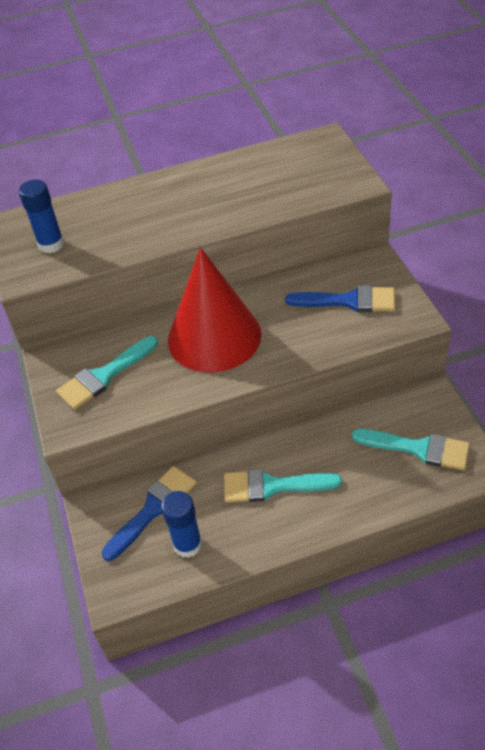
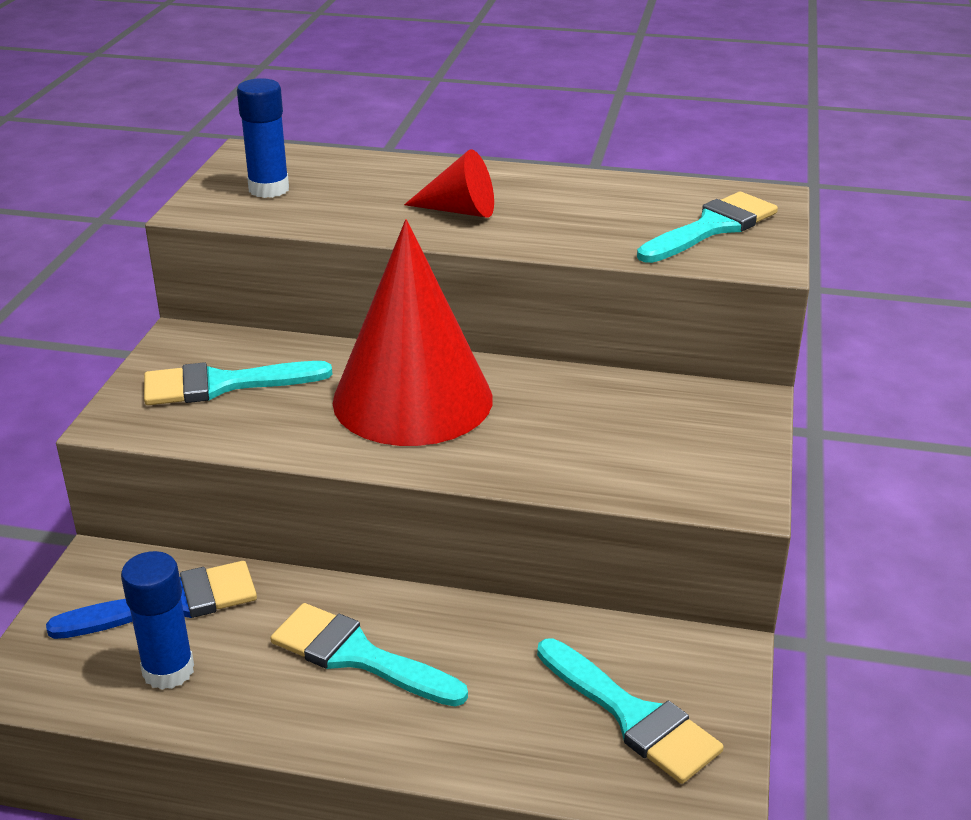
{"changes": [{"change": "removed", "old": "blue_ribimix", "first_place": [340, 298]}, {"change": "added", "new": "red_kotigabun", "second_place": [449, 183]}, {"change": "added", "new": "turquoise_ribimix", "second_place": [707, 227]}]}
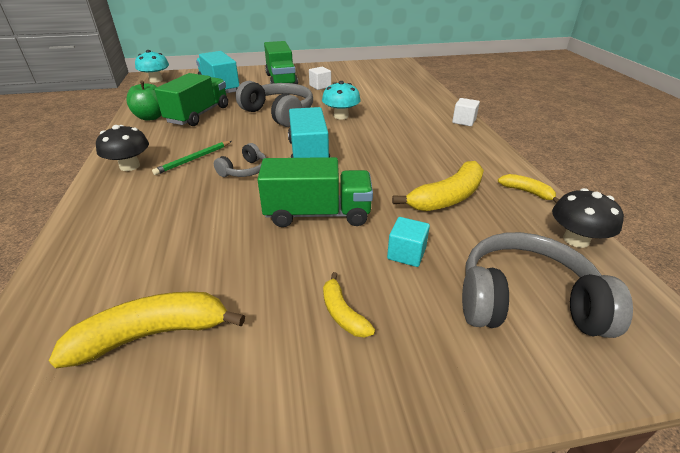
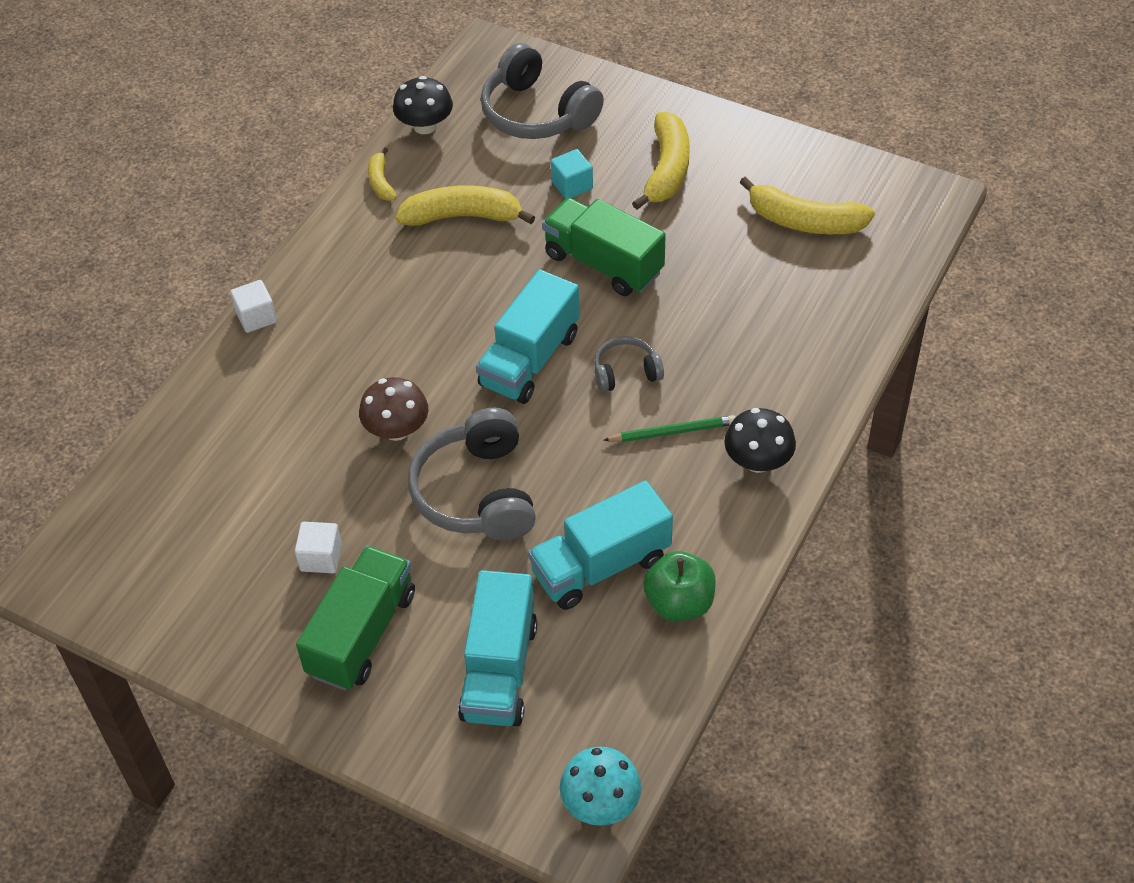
{"changes": [{"change": "recoloured", "old": "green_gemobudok", "new": "turquoise_gemobudok", "first_place": [191, 99], "second_place": [600, 545]}, {"change": "recoloured", "old": "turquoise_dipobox", "new": "brown_dipobox", "first_place": [341, 100], "second_place": [393, 409]}, {"change": "resized", "old": "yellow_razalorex", "first_place": [349, 305], "second_place": [661, 161], "factor": 1.85}]}
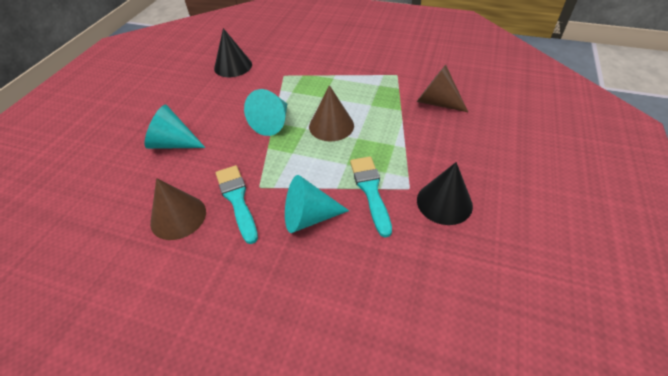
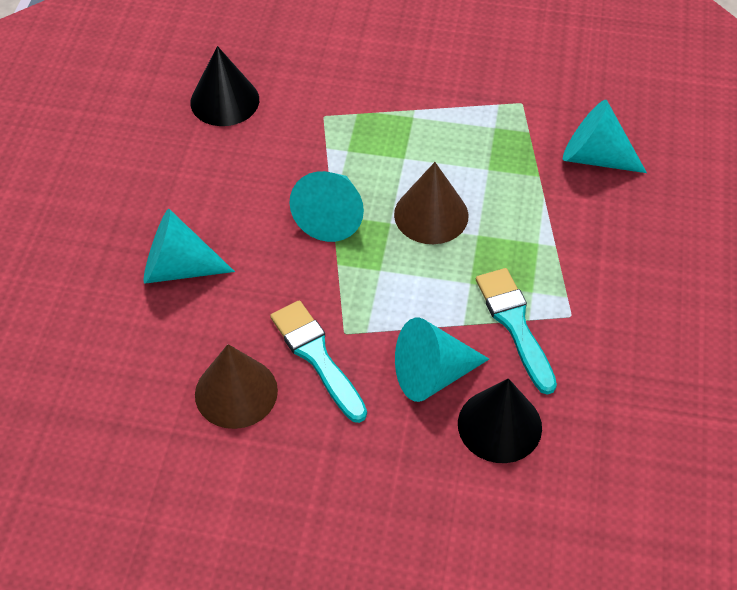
{"changes": [{"change": "recoloured", "old": "brown_kotigabun", "new": "turquoise_kotigabun", "first_place": [442, 88], "second_place": [605, 136]}, {"change": "moved", "old": "black_kotigabun", "first_place": [445, 193], "second_place": [500, 420]}]}
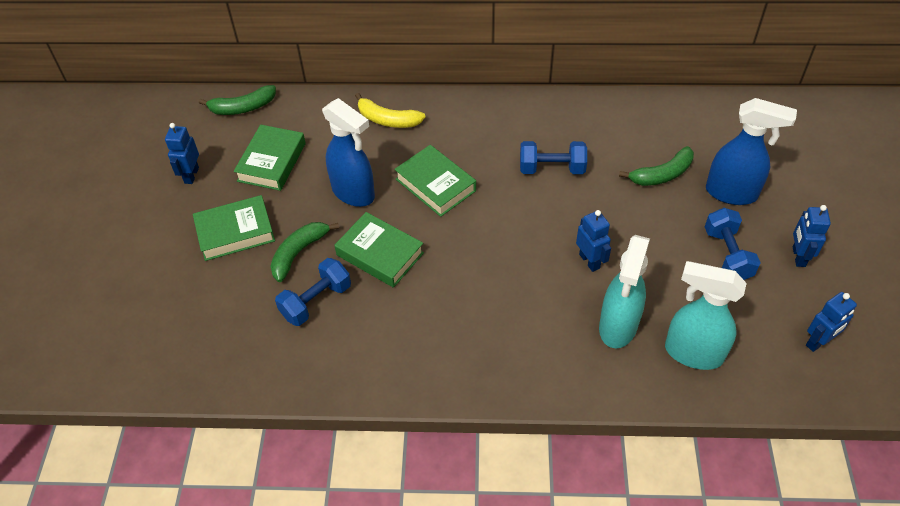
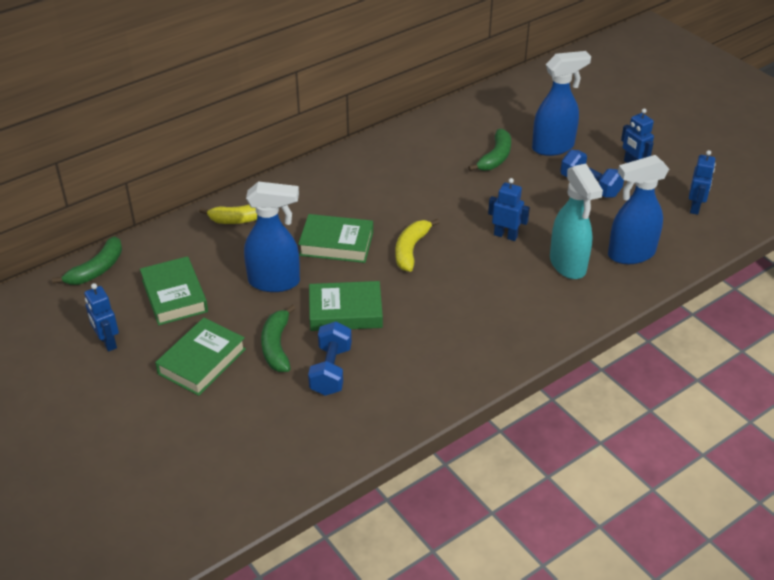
{"changes": [{"change": "removed", "old": "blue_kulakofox", "first_place": [553, 157]}, {"change": "recoloured", "old": "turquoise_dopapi", "new": "blue_dopapi", "first_place": [706, 315], "second_place": [638, 209]}, {"change": "added", "new": "yellow_razalorex", "second_place": [417, 245]}]}
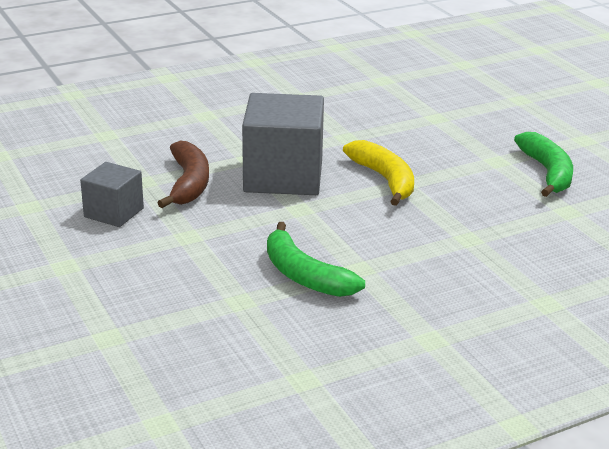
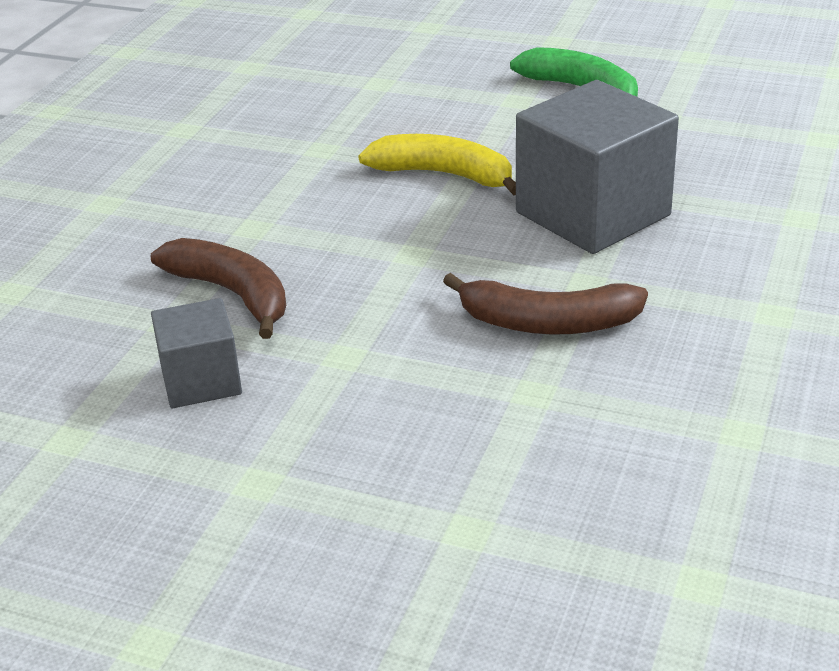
{"changes": [{"change": "moved", "old": "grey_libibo", "first_place": [283, 144], "second_place": [597, 167]}, {"change": "recoloured", "old": "green_razalorex", "new": "brown_razalorex", "first_place": [316, 259], "second_place": [545, 304]}]}
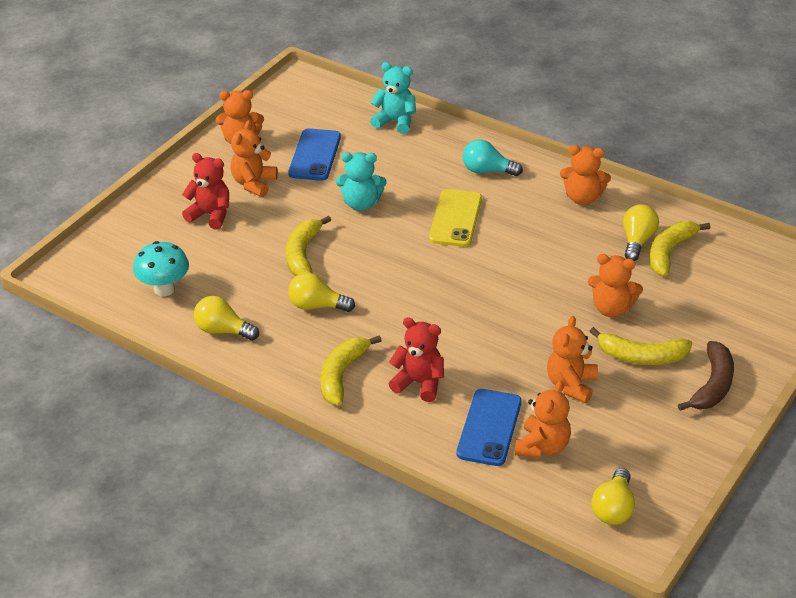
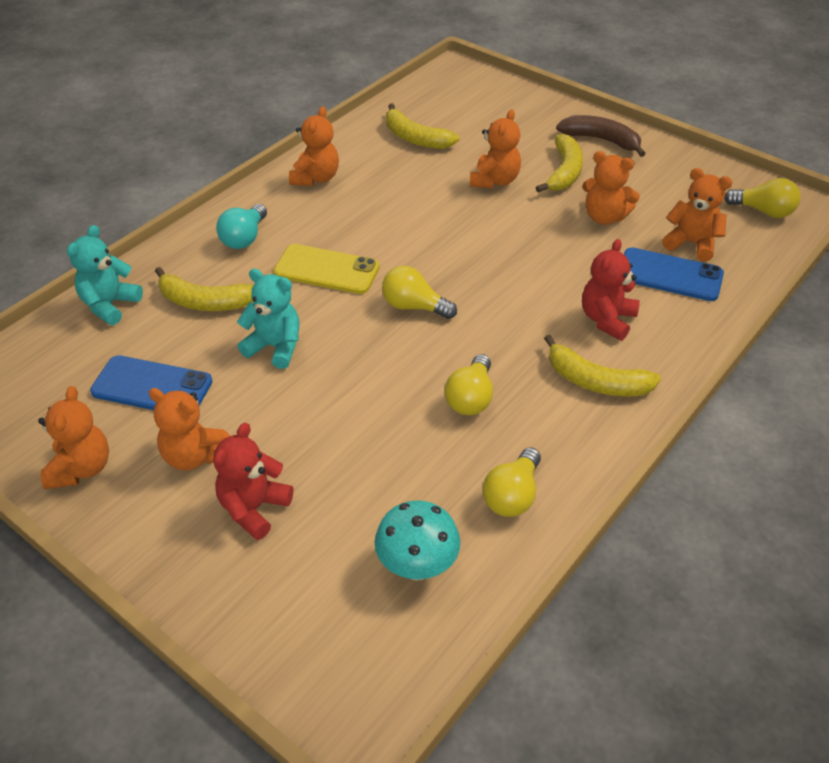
{"changes": [{"change": "moved", "old": "yellow_razalorex", "first_place": [308, 246], "second_place": [204, 289]}, {"change": "turned", "old": "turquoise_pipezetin", "first_place": [361, 181], "second_place": [268, 319], "degrees": -75}, {"change": "moved", "old": "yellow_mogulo", "first_place": [641, 232], "second_place": [419, 292]}]}
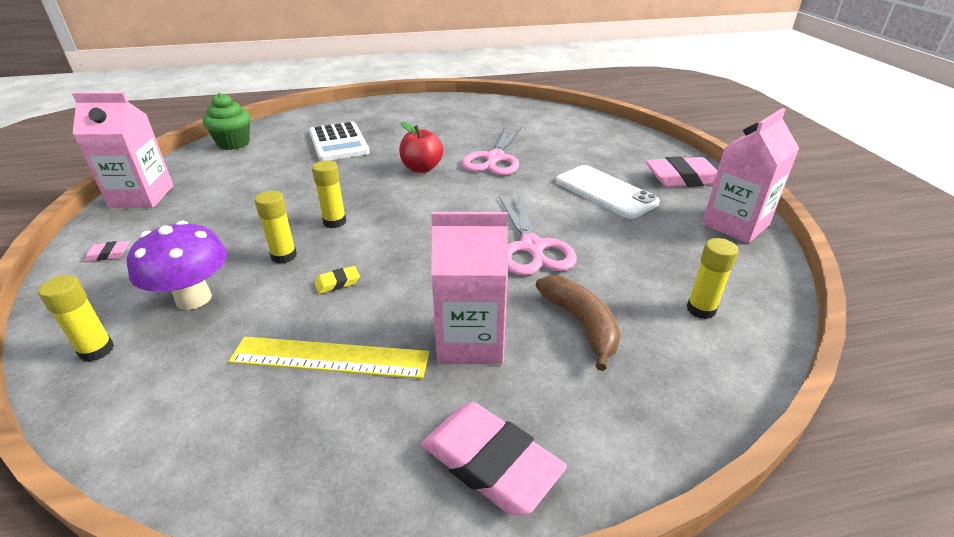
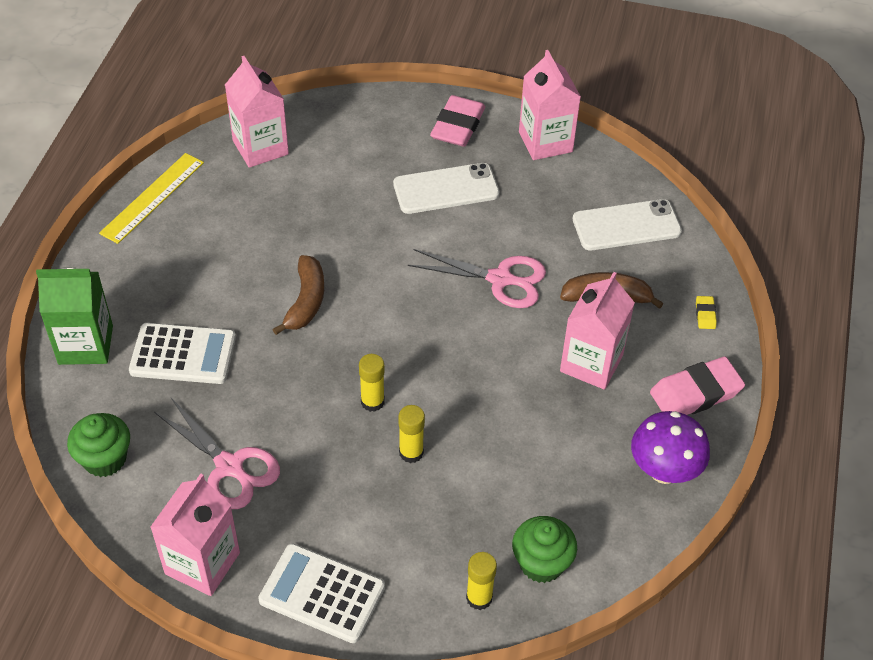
{"changes": [{"change": "replaced", "old": "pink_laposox", "new": "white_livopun", "first_place": [106, 251], "second_place": [321, 593]}, {"change": "moved", "old": "purple_dipobox", "first_place": [177, 265], "second_place": [670, 447]}, {"change": "moved", "old": "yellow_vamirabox", "first_place": [329, 358], "second_place": [151, 198]}, {"change": "moved", "old": "yellow_laposox", "first_place": [337, 280], "second_place": [706, 312]}, {"change": "replaced", "old": "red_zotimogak", "new": "brown_razalorex", "first_place": [421, 147], "second_place": [298, 295]}, {"change": "moved", "old": "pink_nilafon", "first_place": [492, 150], "second_place": [217, 453]}, {"change": "replaced", "old": "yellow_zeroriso", "new": "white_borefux", "first_place": [712, 278], "second_place": [627, 225]}, {"change": "added", "new": "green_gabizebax", "second_place": [74, 316]}, {"change": "added", "new": "pink_gabizebax", "second_place": [257, 112]}, {"change": "added", "new": "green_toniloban", "second_place": [544, 549]}]}
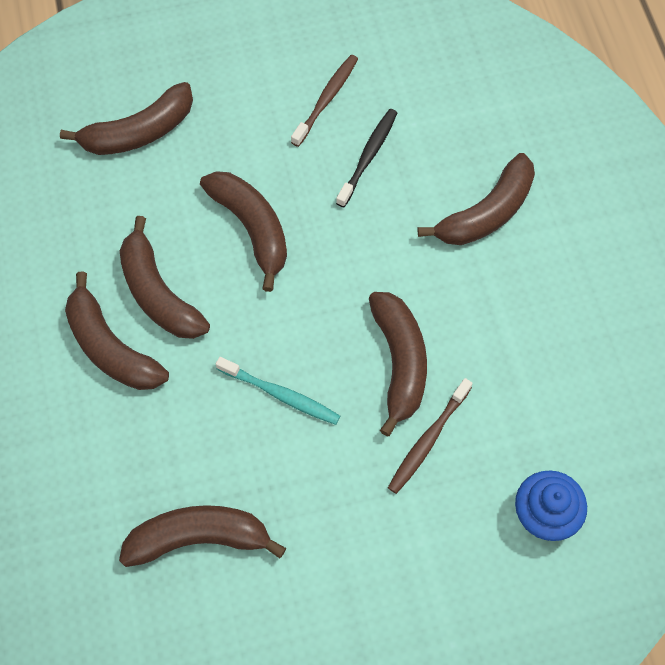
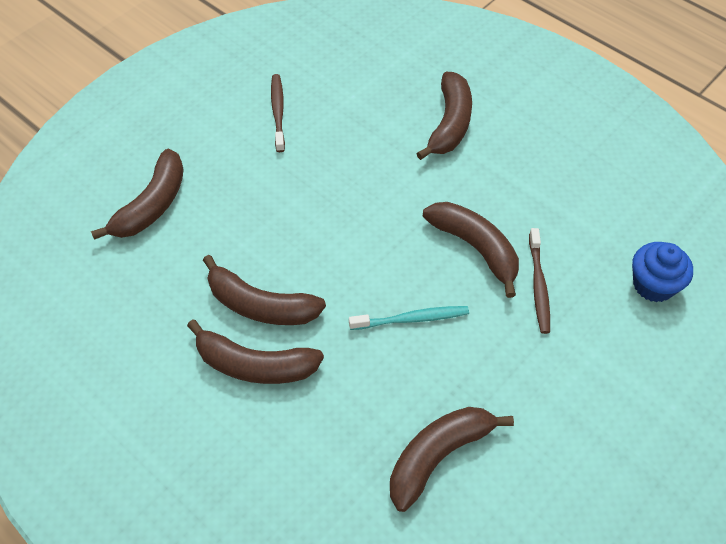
{"changes": [{"change": "removed", "old": "brown_razalorex", "first_place": [243, 231]}, {"change": "removed", "old": "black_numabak", "first_place": [366, 158]}]}
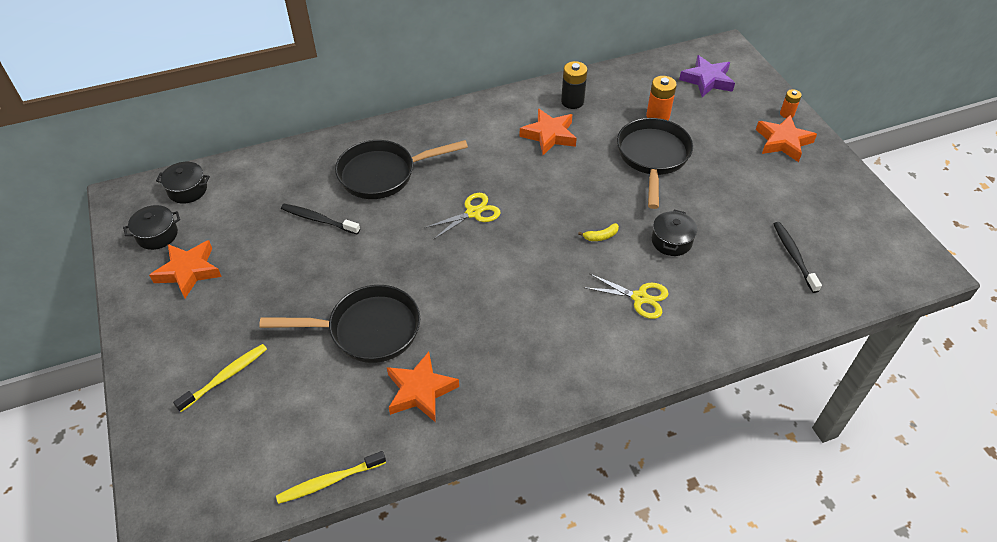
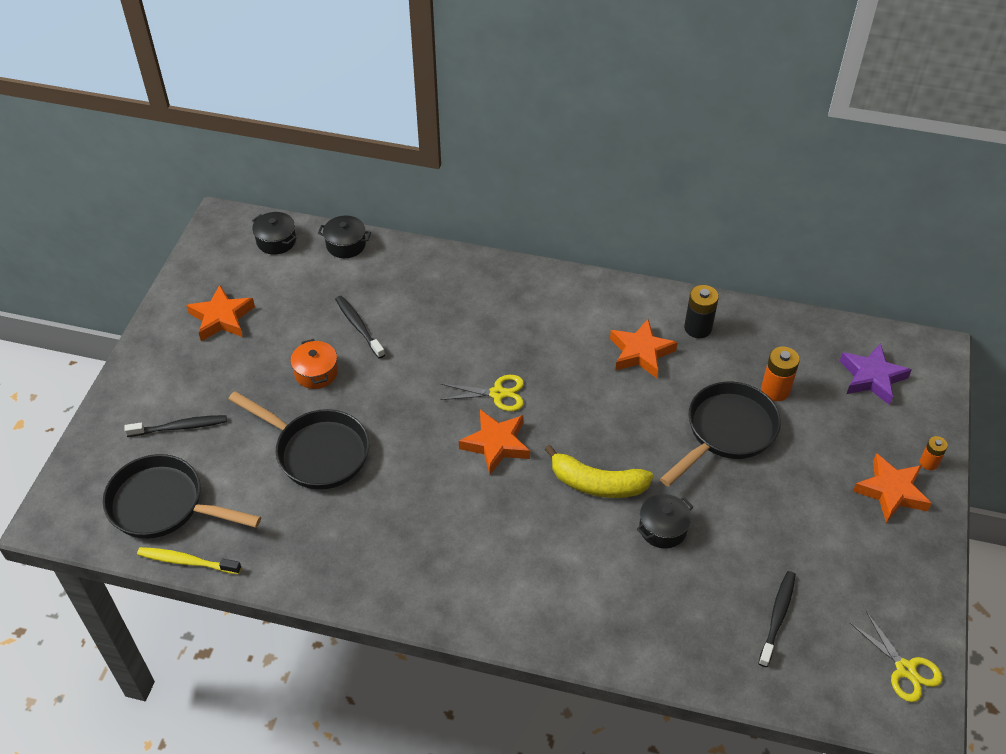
{"changes": [{"change": "moved", "old": "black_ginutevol", "first_place": [151, 227], "second_place": [344, 237]}, {"change": "recoloured", "old": "yellow_numabak", "new": "black_numabak", "first_place": [220, 378], "second_place": [175, 426]}, {"change": "moved", "old": "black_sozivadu", "first_place": [401, 169], "second_place": [182, 496]}, {"change": "moved", "old": "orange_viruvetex", "first_place": [423, 386], "second_place": [494, 442]}, {"change": "resized", "old": "yellow_razalorex", "first_place": [598, 232], "second_place": [599, 471], "factor": 2.3}, {"change": "moved", "old": "yellow_nilafon", "first_place": [626, 296], "second_place": [896, 656]}, {"change": "added", "new": "orange_ginutevol", "second_place": [314, 364]}]}
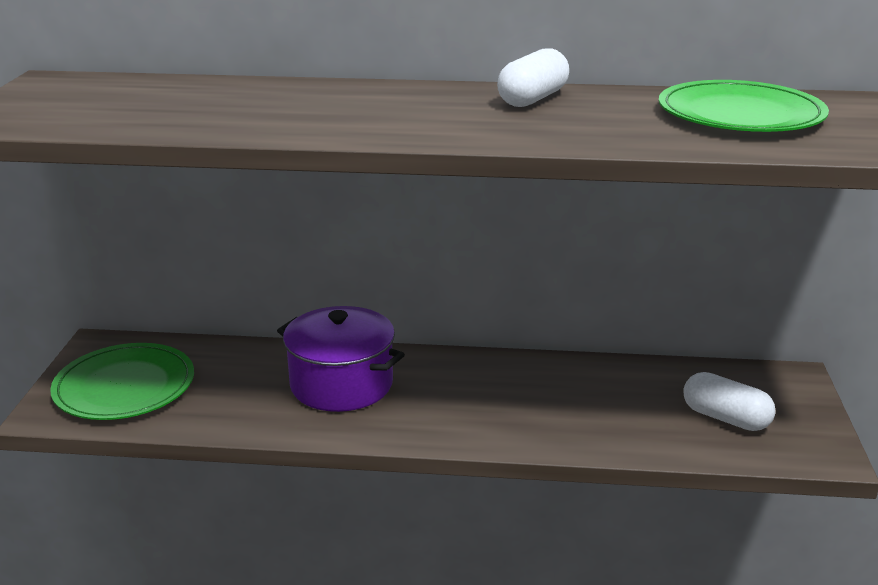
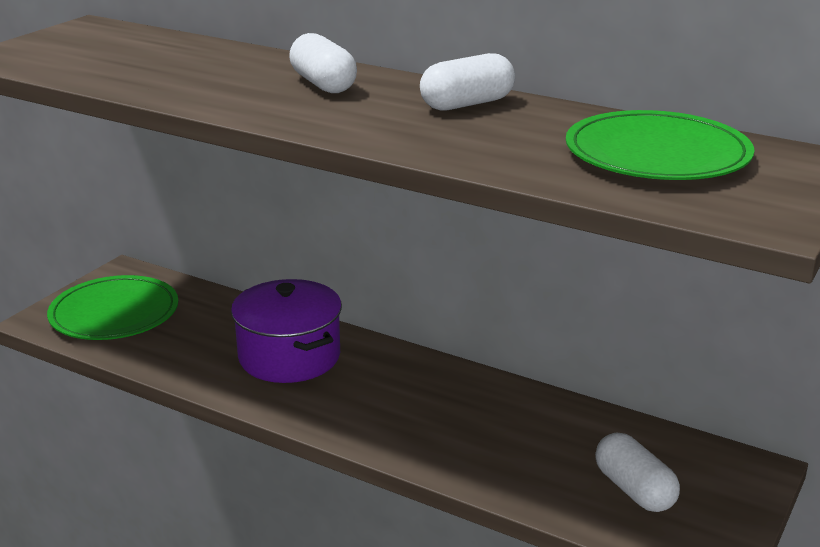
{"changes": [{"change": "added", "new": "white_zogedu", "second_place": [323, 63]}]}
